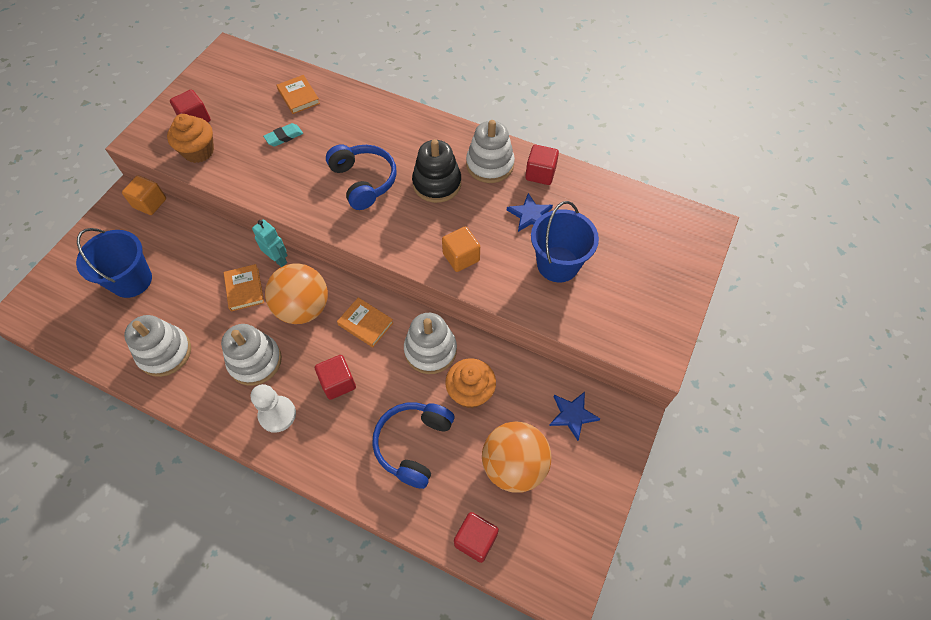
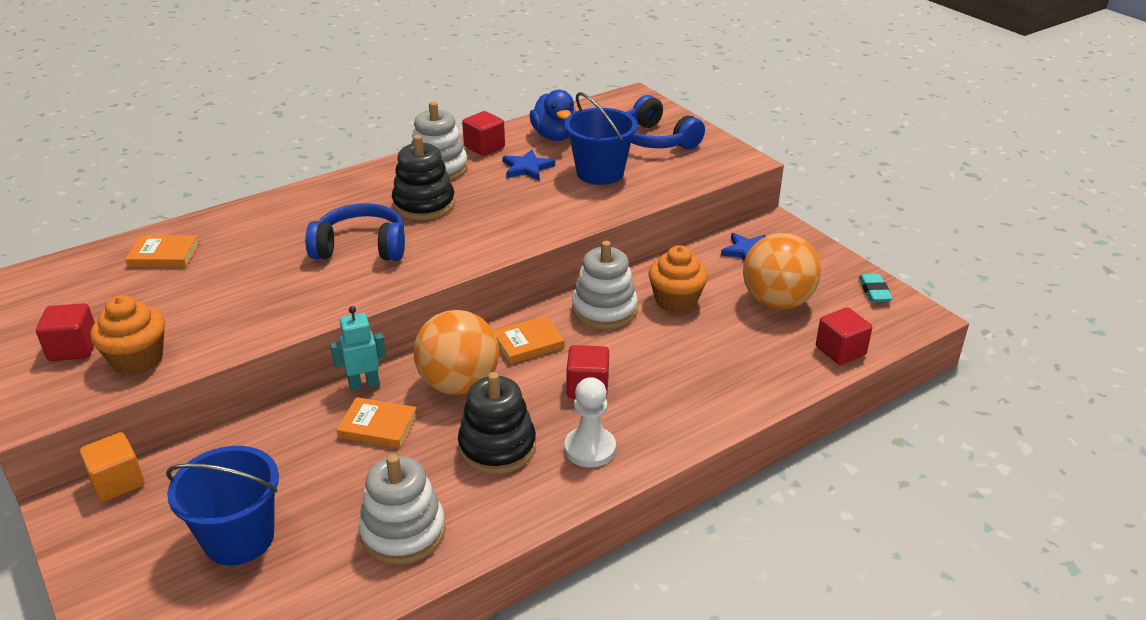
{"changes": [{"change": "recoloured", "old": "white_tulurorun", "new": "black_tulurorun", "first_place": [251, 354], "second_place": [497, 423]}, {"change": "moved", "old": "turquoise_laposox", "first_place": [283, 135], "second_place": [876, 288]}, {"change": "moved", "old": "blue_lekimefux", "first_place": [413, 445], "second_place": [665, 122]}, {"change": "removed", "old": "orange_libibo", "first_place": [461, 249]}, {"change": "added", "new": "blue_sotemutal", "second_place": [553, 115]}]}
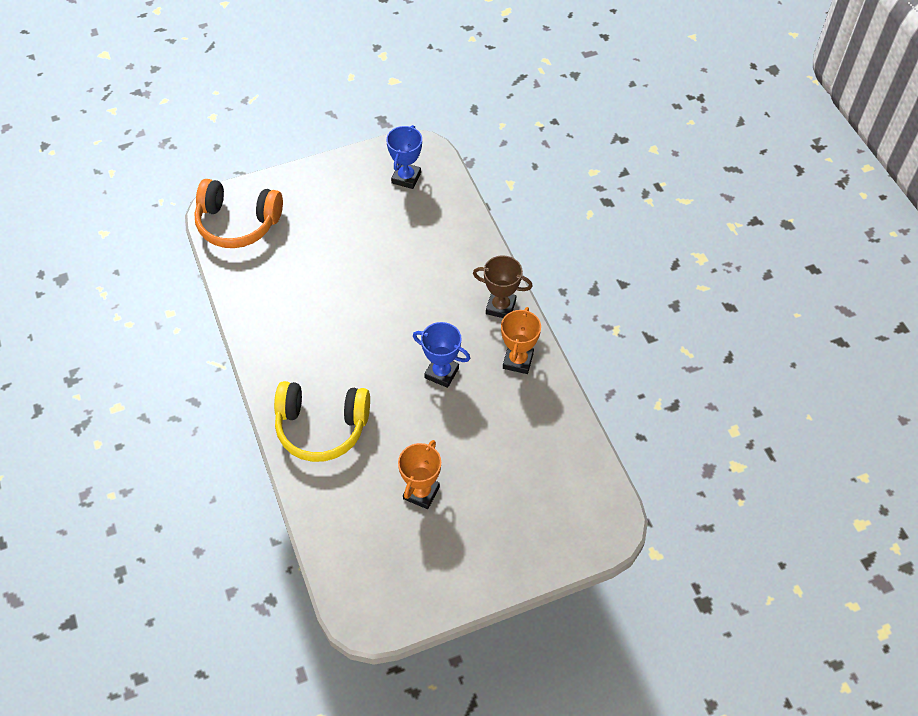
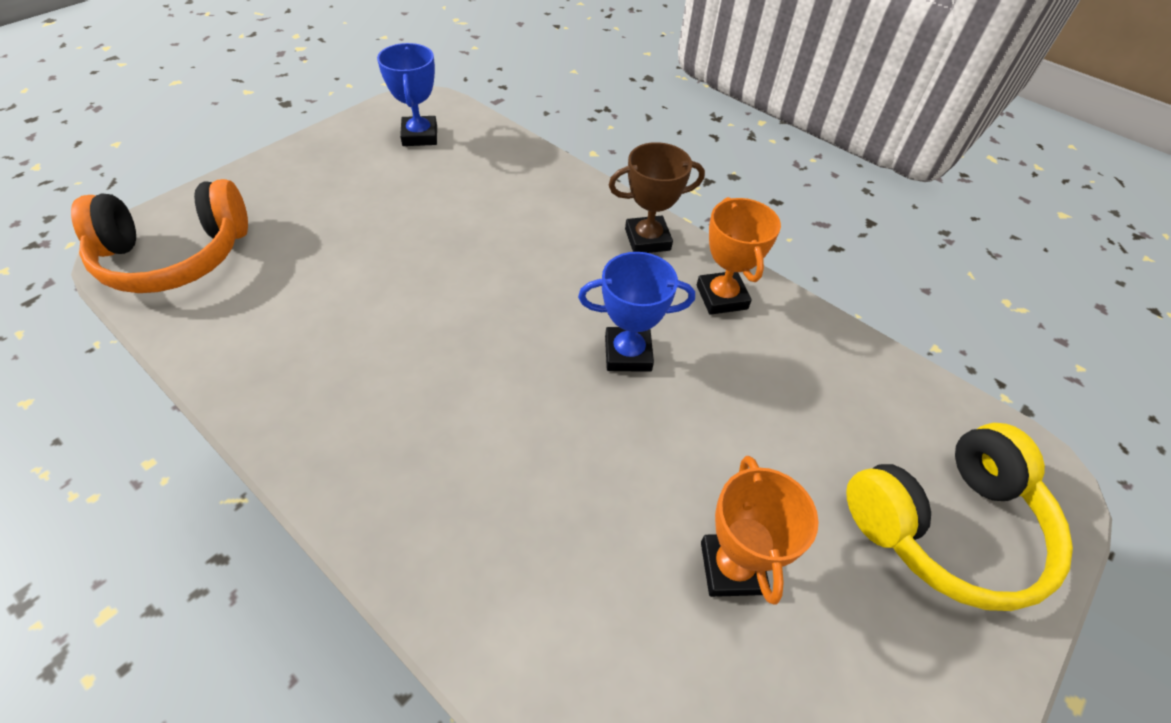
{"changes": [{"change": "moved", "old": "yellow_lekimefux", "first_place": [322, 421], "second_place": [959, 517]}]}
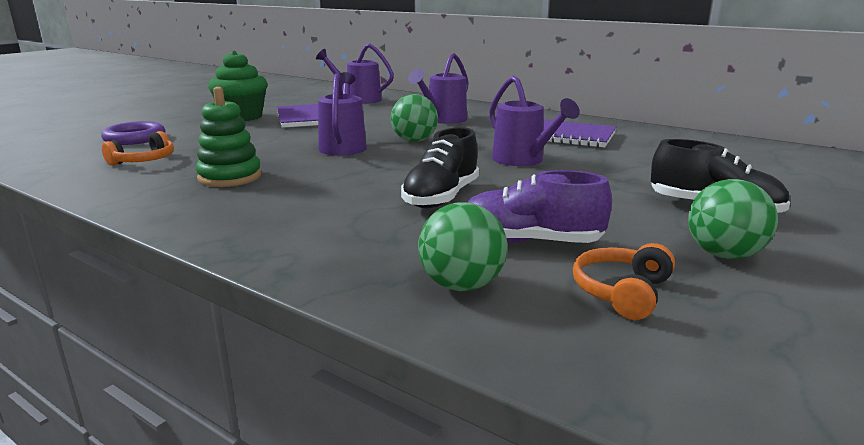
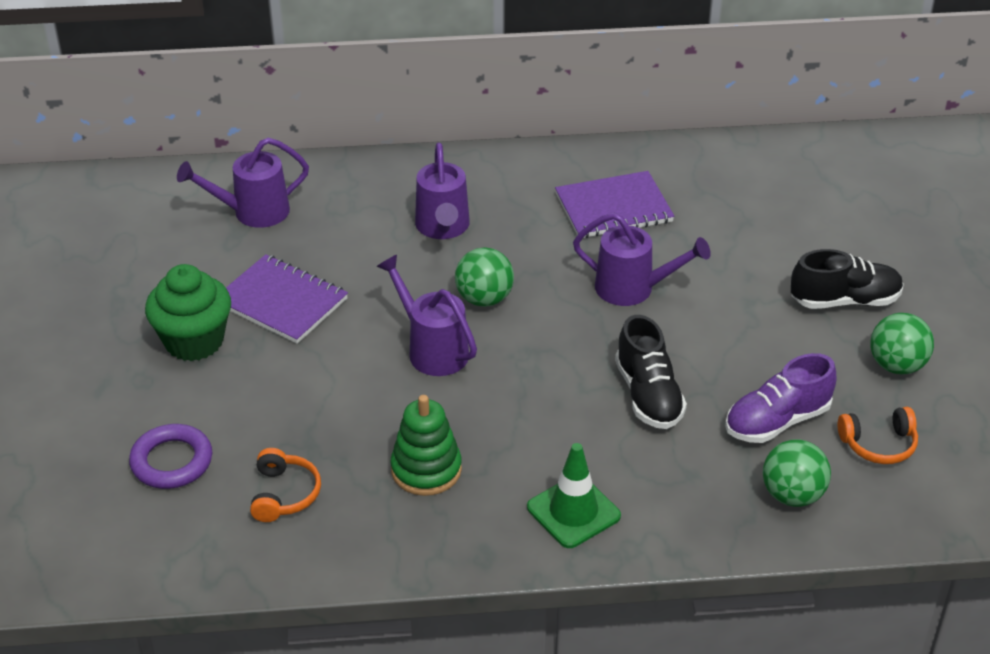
{"changes": [{"change": "turned", "old": "orange_lekimefux", "first_place": [624, 281], "second_place": [878, 435], "degrees": -90}, {"change": "added", "new": "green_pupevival", "second_place": [574, 495]}]}
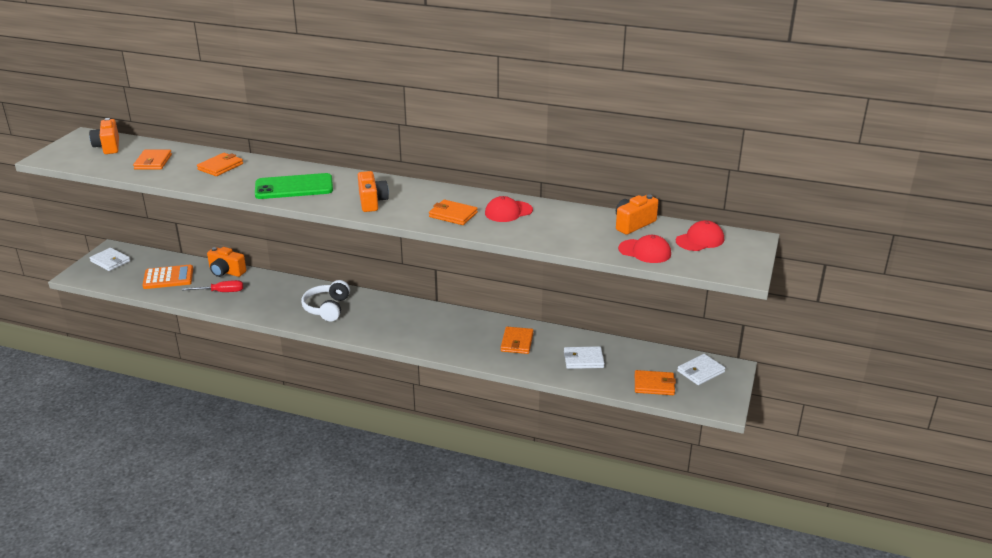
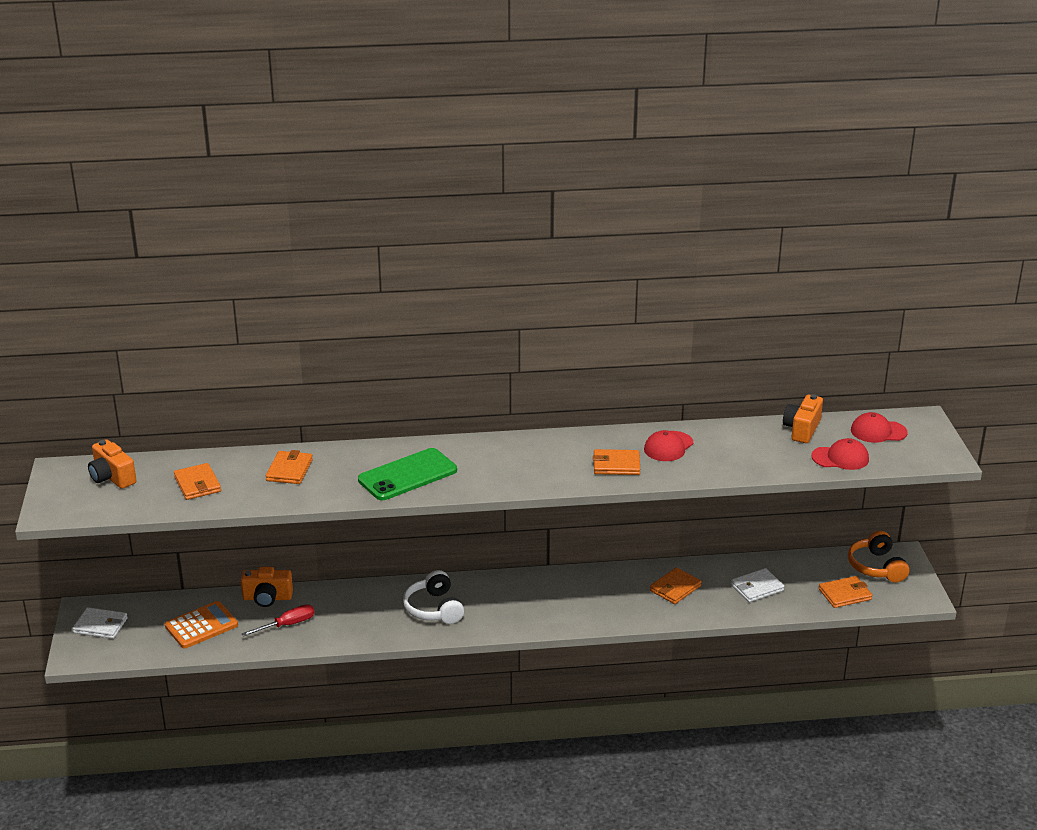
{"changes": [{"change": "removed", "old": "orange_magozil", "first_place": [373, 191]}, {"change": "turned", "old": "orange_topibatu", "first_place": [517, 340], "second_place": [676, 585], "degrees": 60}, {"change": "turned", "old": "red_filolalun", "first_place": [700, 235], "second_place": [879, 427], "degrees": -120}, {"change": "replaced", "old": "white_topibatu", "new": "orange_lekimefux", "first_place": [701, 369], "second_place": [878, 556]}]}
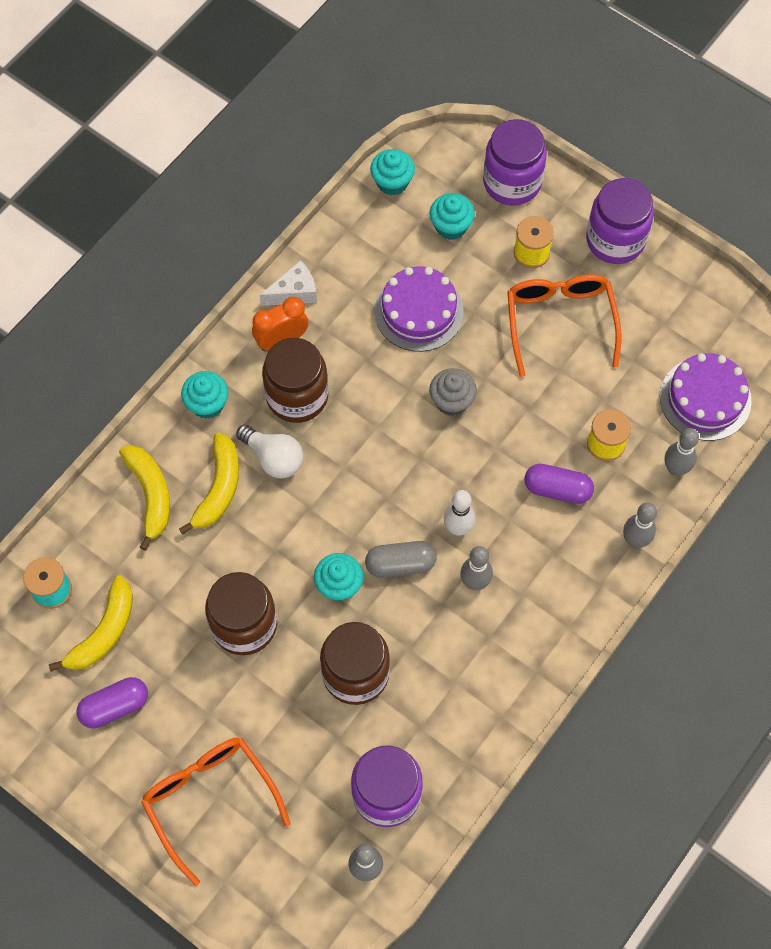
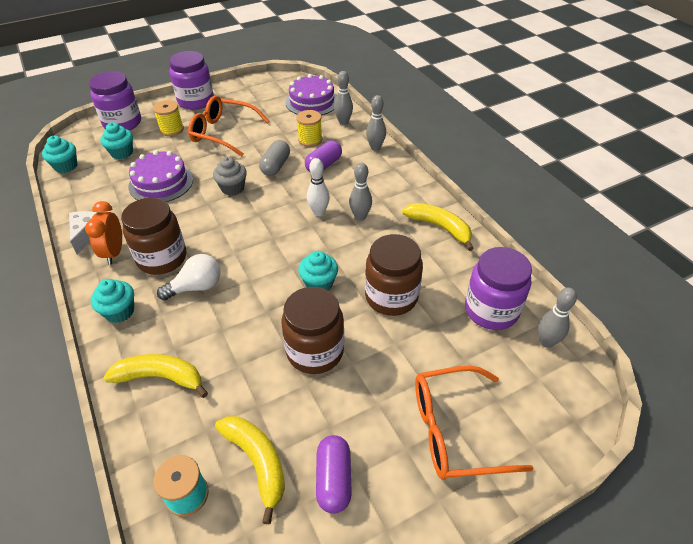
{"changes": [{"change": "moved", "old": "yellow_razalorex", "first_place": [209, 484], "second_place": [438, 227]}, {"change": "moved", "old": "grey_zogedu", "first_place": [400, 559], "second_place": [274, 158]}]}
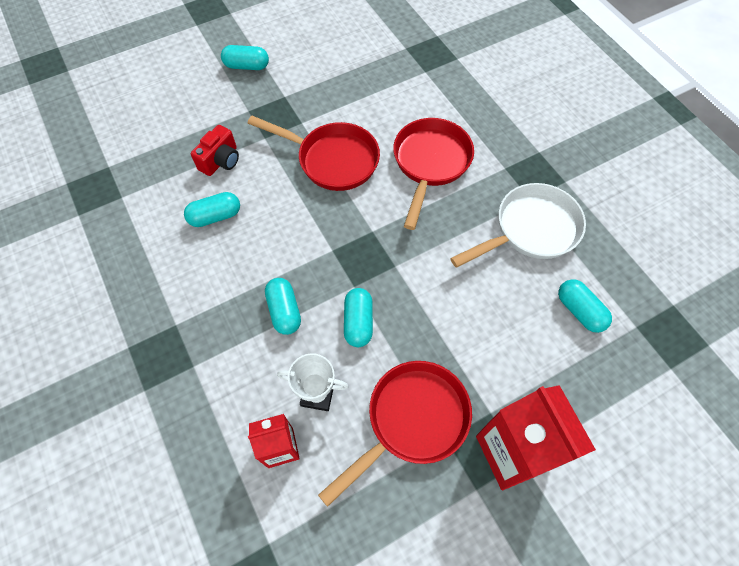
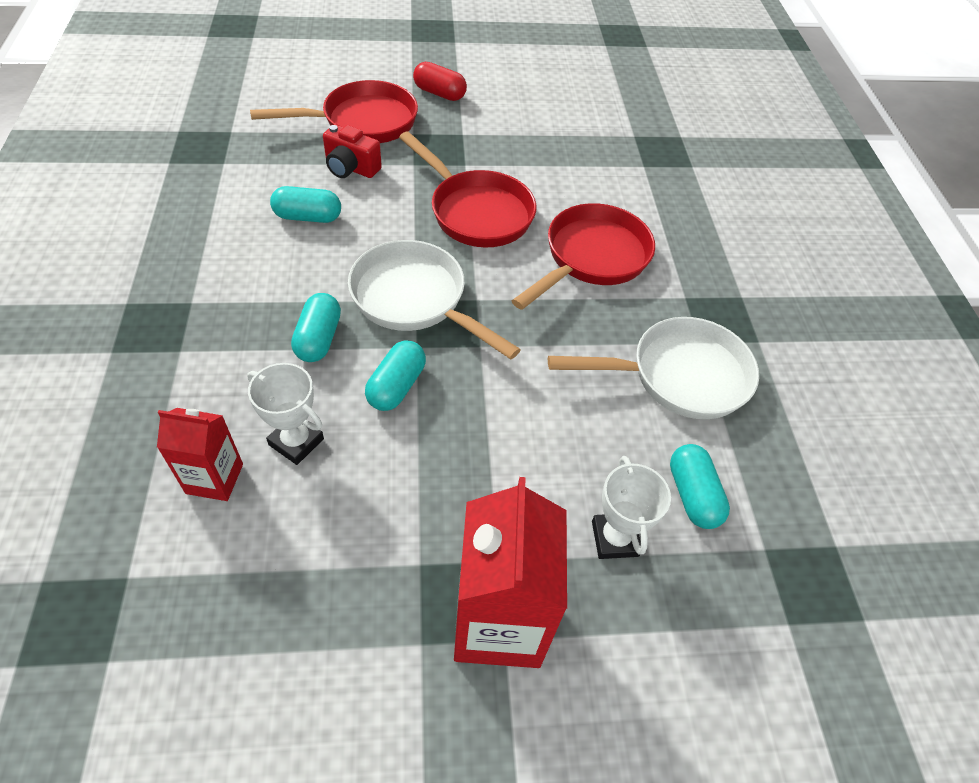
{"changes": [{"change": "turned", "old": "red_magozil", "first_place": [215, 150], "second_place": [352, 151], "degrees": 60}, {"change": "recoloured", "old": "turquoise_zogedu", "new": "red_zogedu", "first_place": [245, 57], "second_place": [440, 81]}, {"change": "moved", "old": "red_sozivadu", "first_place": [395, 434], "second_place": [334, 111]}, {"change": "added", "new": "white_sozivadu", "second_place": [434, 300]}, {"change": "added", "new": "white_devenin", "second_place": [631, 507]}]}
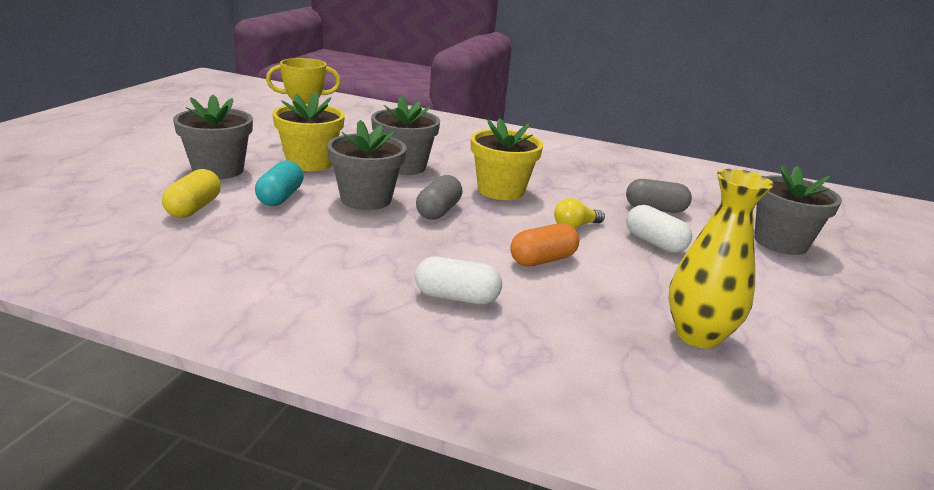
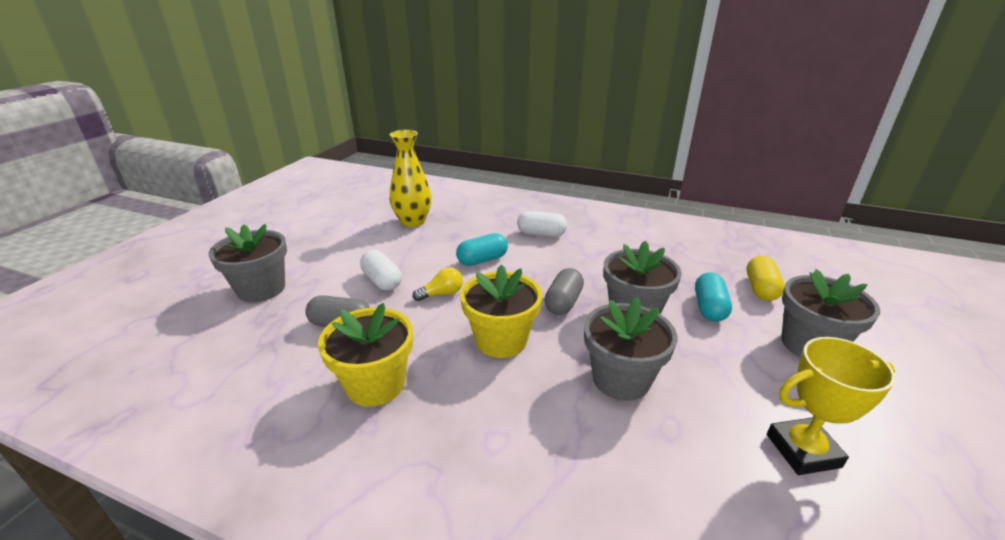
{"changes": [{"change": "moved", "old": "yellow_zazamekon", "first_place": [308, 131], "second_place": [365, 355]}, {"change": "recoloured", "old": "orange_zogedu", "new": "turquoise_zogedu", "first_place": [545, 244], "second_place": [482, 249]}]}
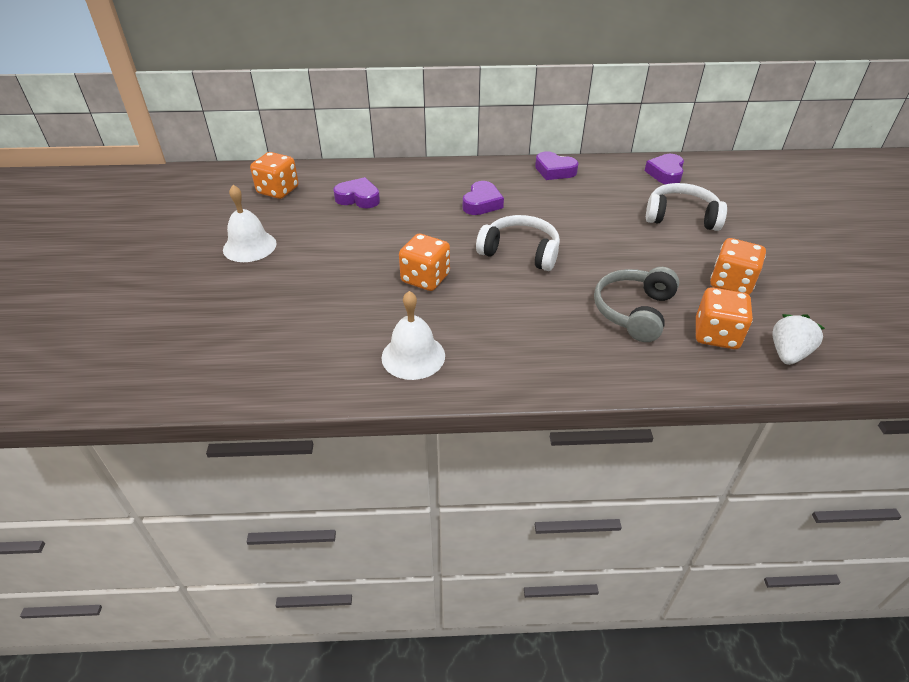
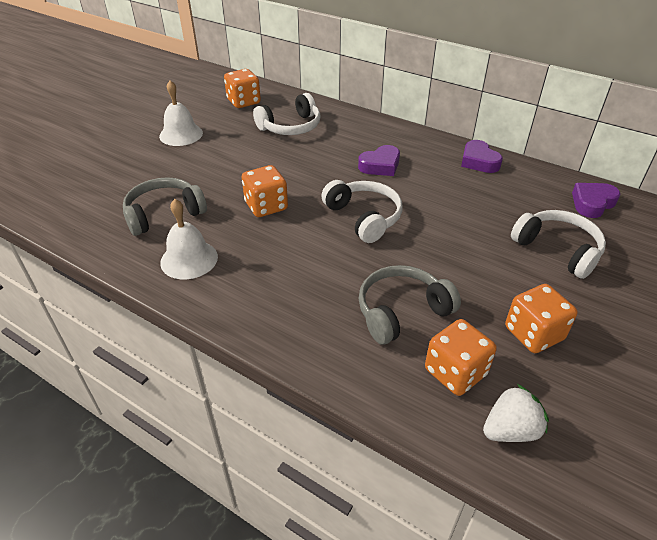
{"changes": [{"change": "replaced", "old": "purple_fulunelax", "new": "white_lekimefux", "first_place": [356, 192], "second_place": [287, 114]}, {"change": "added", "new": "grey_lekimefux", "second_place": [165, 206]}]}
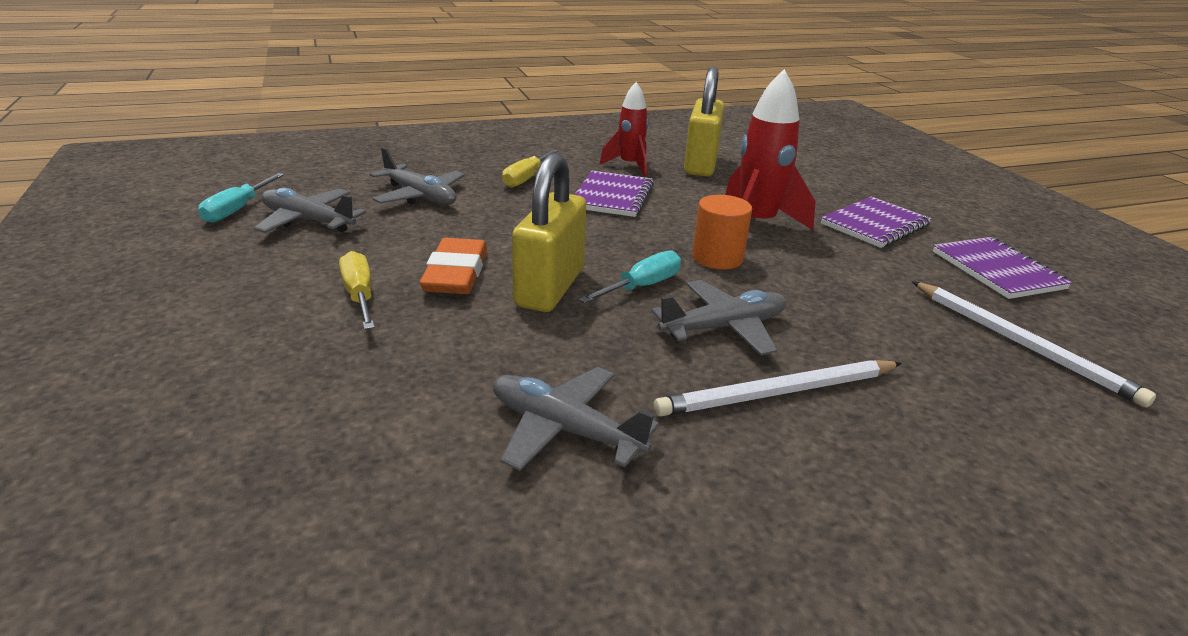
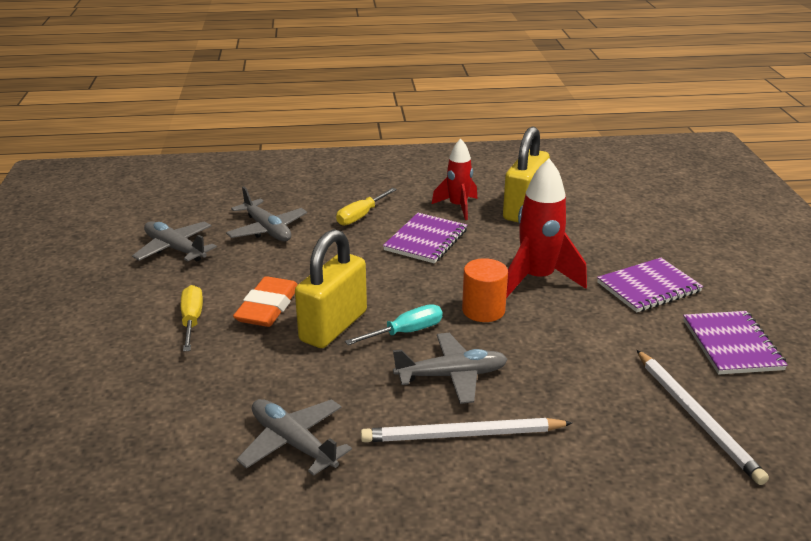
{"changes": [{"change": "removed", "old": "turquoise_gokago", "first_place": [241, 198]}]}
